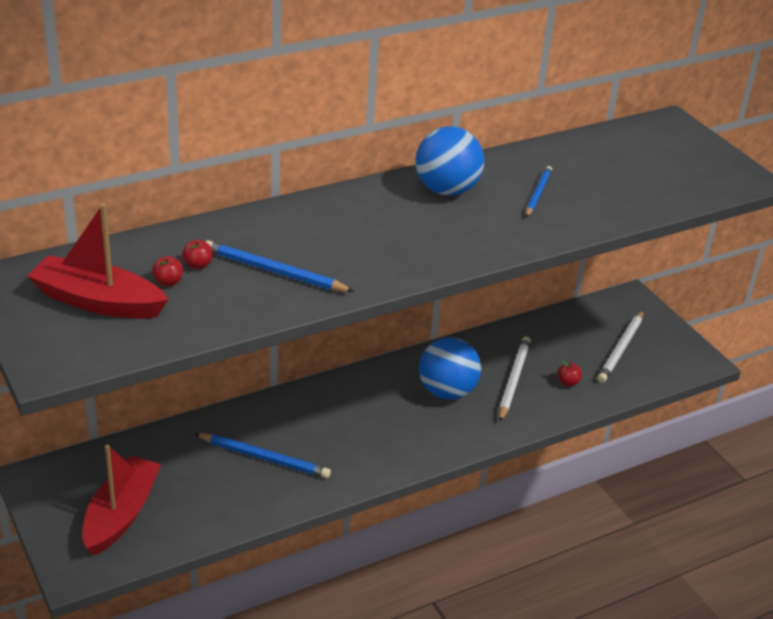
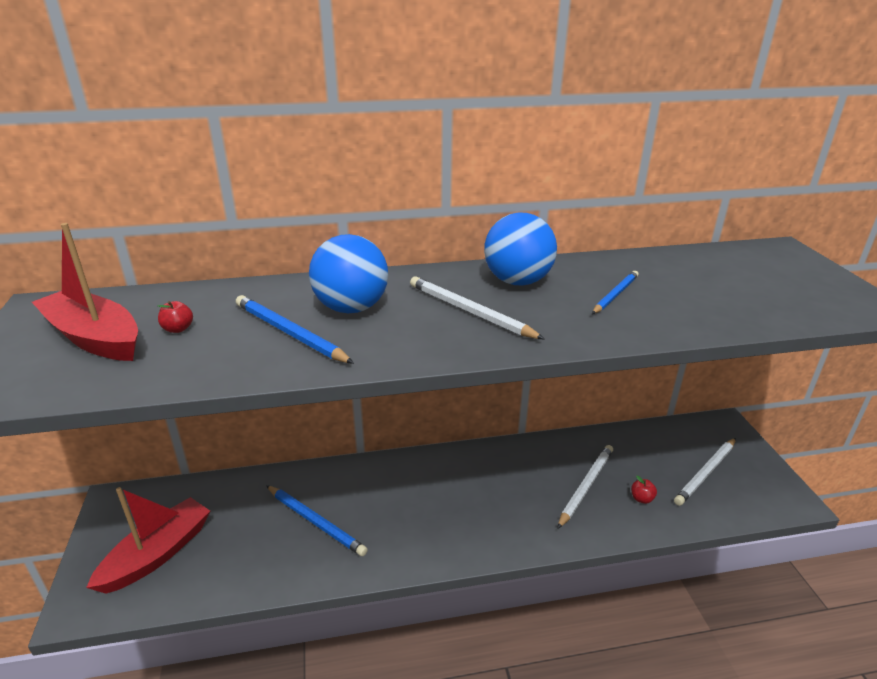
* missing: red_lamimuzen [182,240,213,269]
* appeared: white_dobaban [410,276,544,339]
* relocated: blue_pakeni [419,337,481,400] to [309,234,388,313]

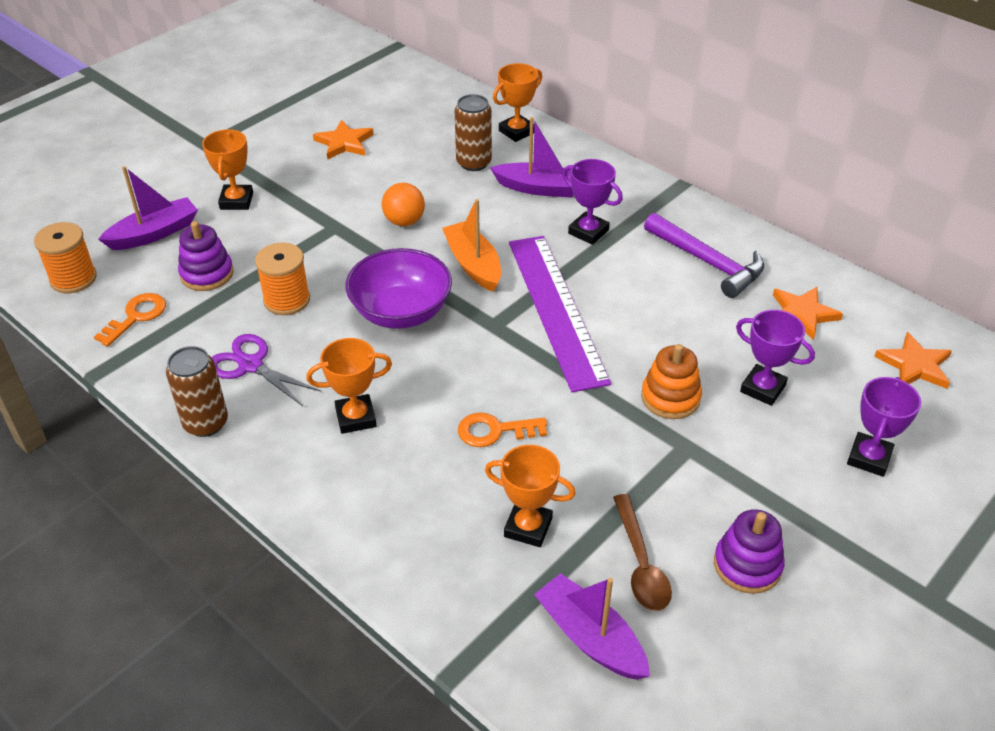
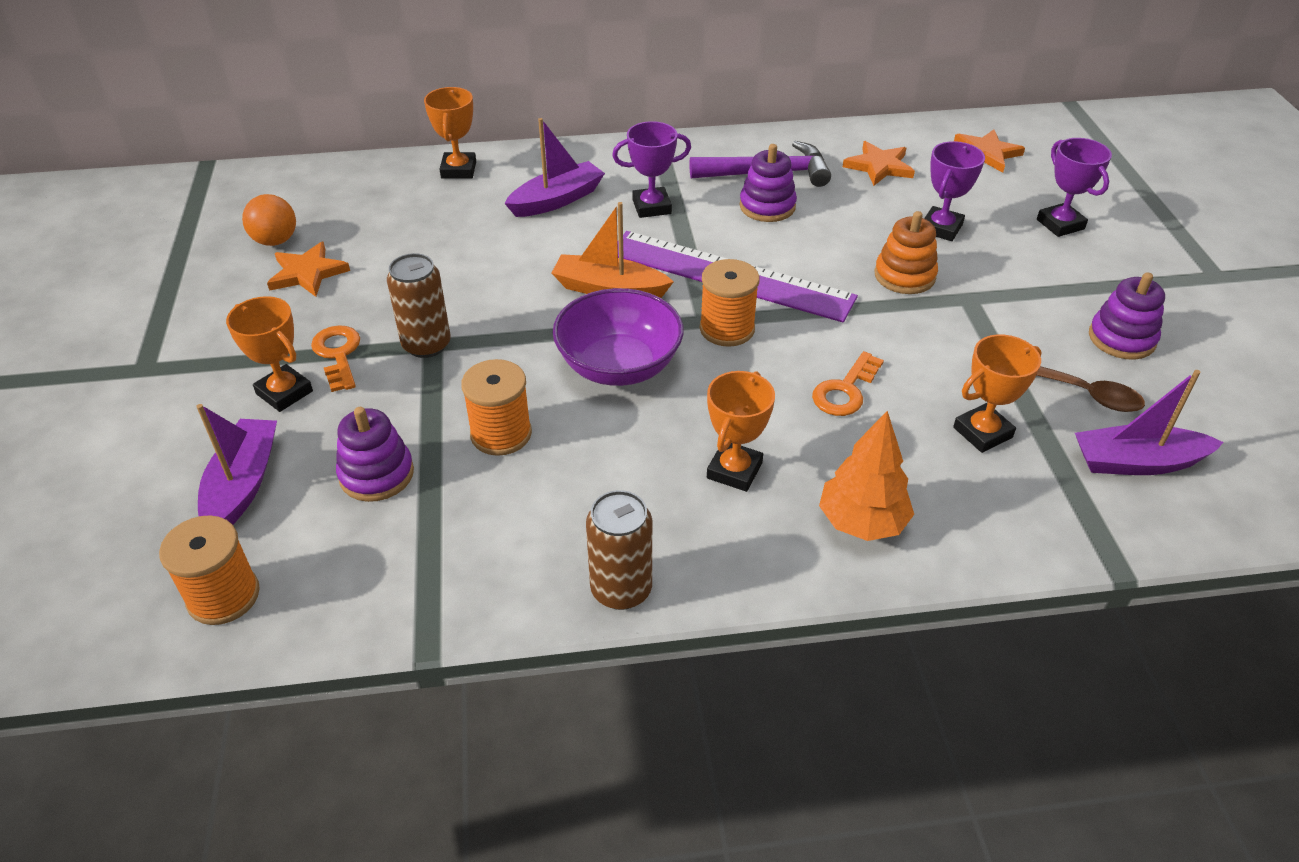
* missing: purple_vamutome [211,334,321,406]
* appeared: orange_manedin [700,259,760,347]
* appeared: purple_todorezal [739,144,797,222]
* appeared: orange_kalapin [819,411,914,541]
* relocated: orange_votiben [94,293,166,347] to [311,325,360,392]
* relocated: orange_pakeni [382,183,425,226] to [242,194,296,246]
* relocated: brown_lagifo [455,94,492,171] to [387,253,451,358]
* spun: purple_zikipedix [736,310,815,406] = [924,141,985,241] 45 degrees counterclockwise

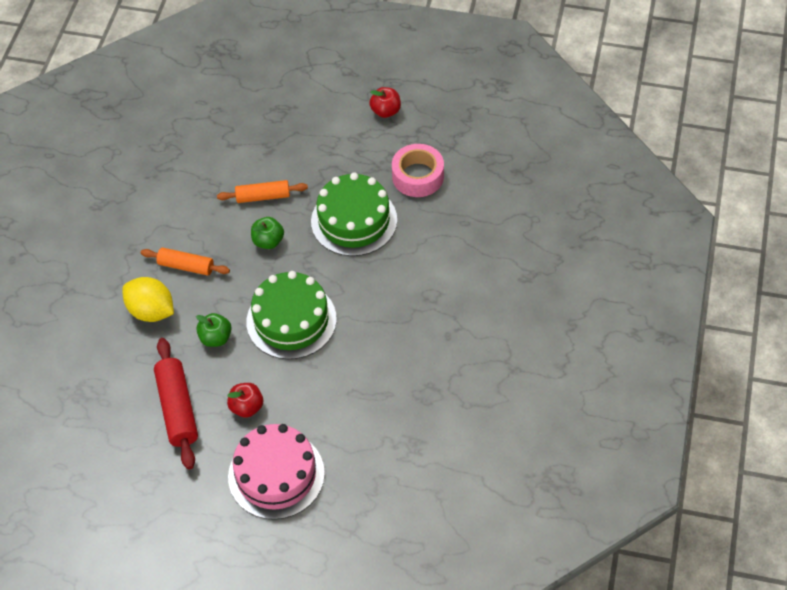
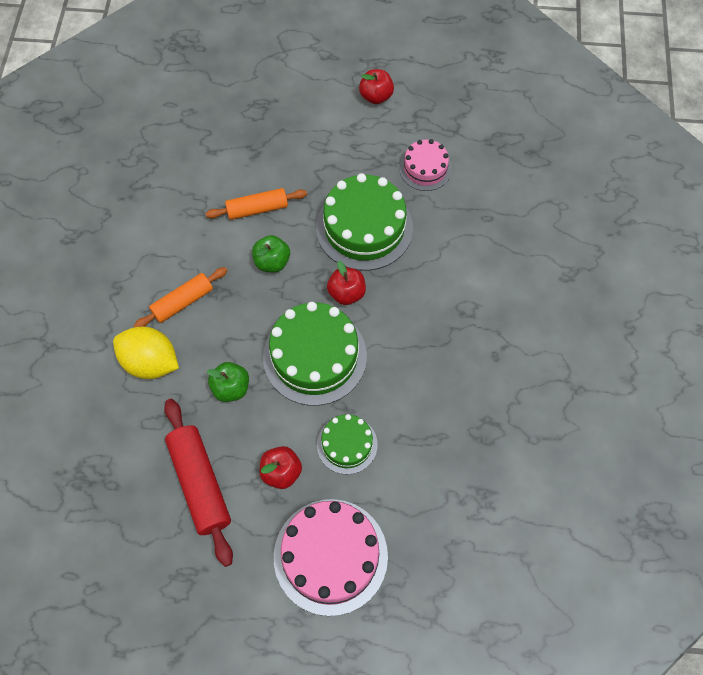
* appeared: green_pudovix [317,414,377,474]
* appeared: red_lamimuzen [327,261,366,305]
* exchanged: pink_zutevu [392,144,444,197] to pink_pudovix [399,139,452,191]
* spun: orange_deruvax [141,248,230,276] = [134,267,228,327] 45 degrees counterclockwise

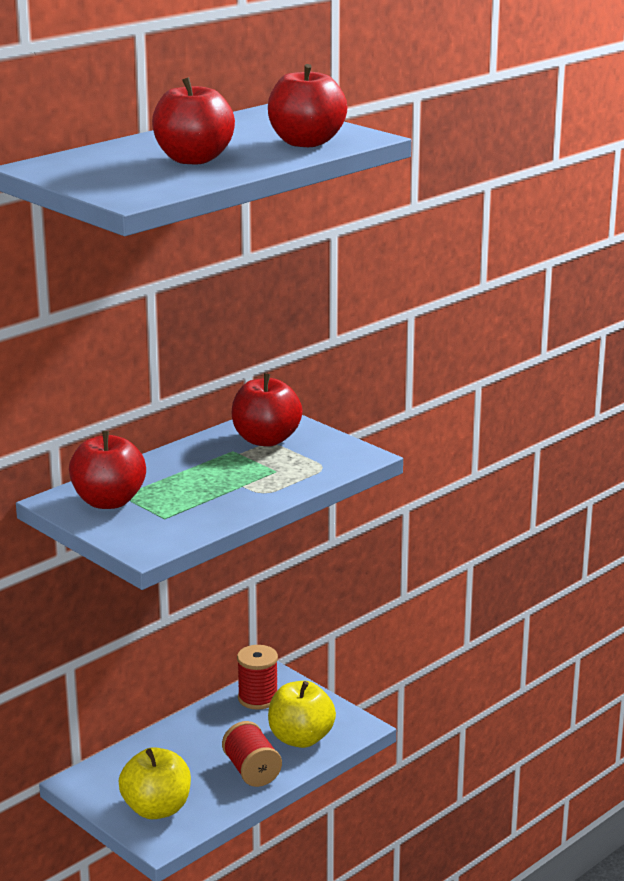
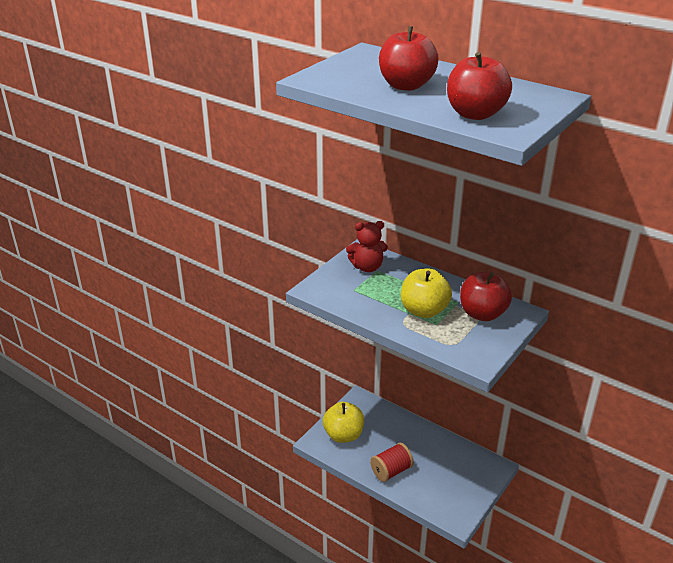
* missing: red_manedin [237,645,278,710]
* relocated: yellow_lamimuzen [268,681,336,748] to [401,268,452,318]
* exchanged: red_lamimuzen [69,431,146,509] to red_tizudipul [346,221,388,272]

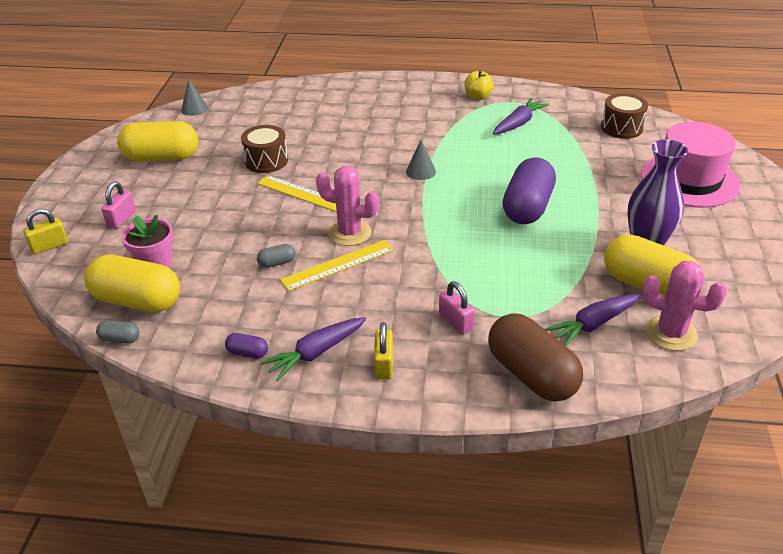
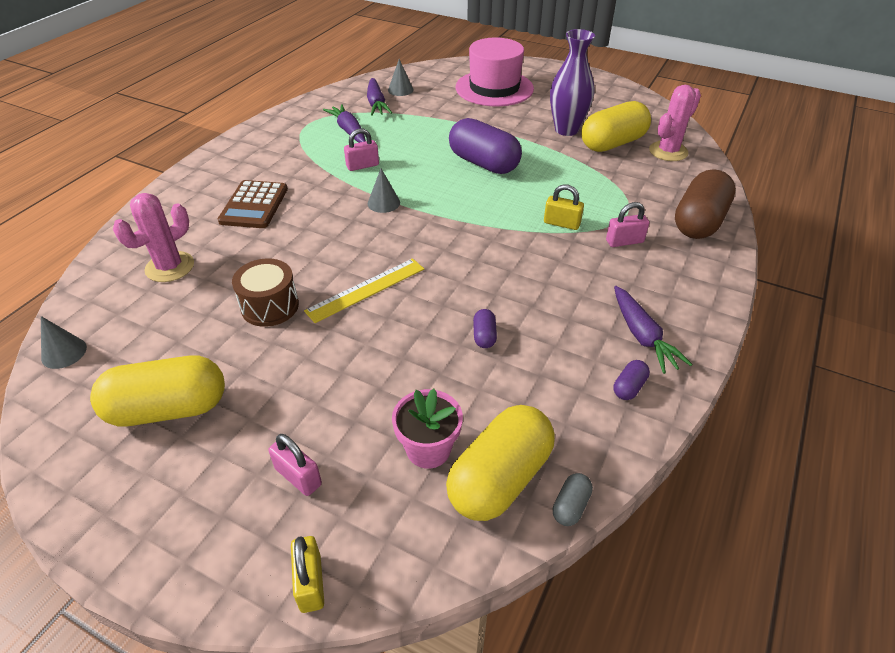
* missing: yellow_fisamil [280,240,394,291]
* missing: yellow_lamimuzen [464,70,494,100]
* appeared: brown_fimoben [218,180,288,228]
* appeared: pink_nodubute [344,129,379,171]
* relocated: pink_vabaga [316,166,379,246] to [113,193,194,282]
* relocated: yellow_nodubute [374,322,393,379] to [544,184,584,230]
* relocated: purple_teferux [545,294,640,346] to [367,78,392,116]
* exchanged: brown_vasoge [601,93,648,139] to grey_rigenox [388,59,414,96]
* colour: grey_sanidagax [257,244,296,268] to purple_sanidagax [473,309,497,348]
* spun: yellow_sanidagax [117,121,198,162] = [90,355,225,427] 60 degrees clockwise
* spun: brown_sanidagax [488,313,583,402] = [675,169,736,239] 45 degrees counterclockwise

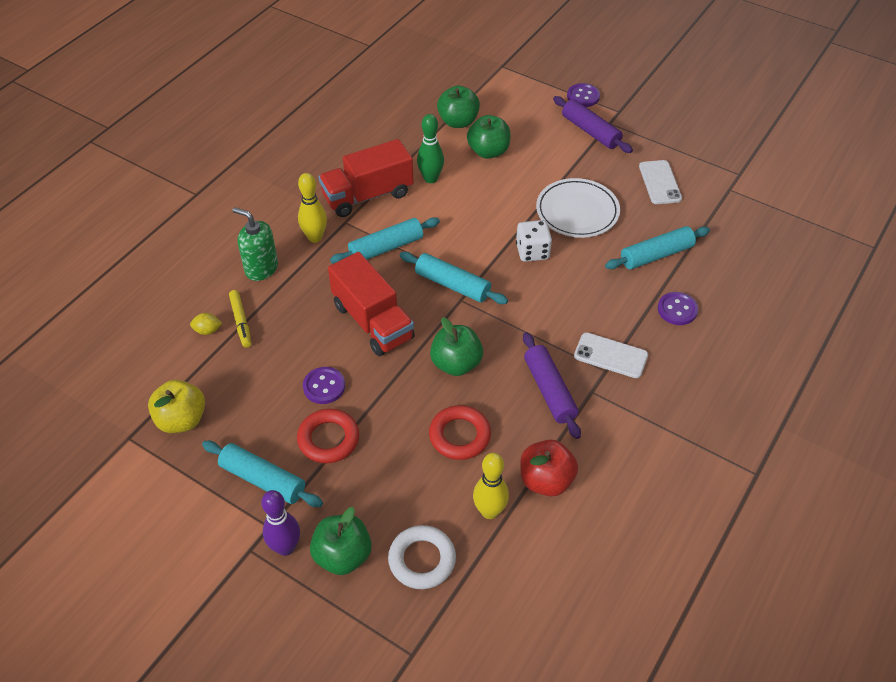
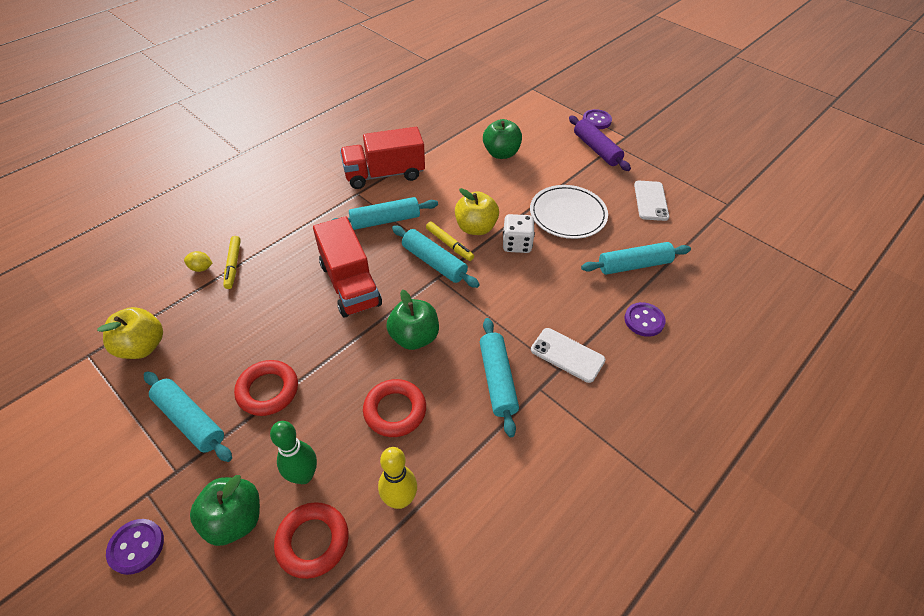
* missing: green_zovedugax [232,207,278,281]
* missing: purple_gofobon [261,490,300,556]
* missing: yellow_gofobon [298,173,327,243]
* missing: green_lamimuzen [437,85,480,128]
* missing: red_lamimuzen [520,440,578,497]
* appeared: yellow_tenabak [426,222,474,261]
* appeared: yellow_lamimuzen [455,188,499,235]
* relocated: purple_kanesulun [303,367,345,404] to [106,519,164,575]
* relocated: green_gofobon [417,114,444,183] to [270,421,317,484]
* colour: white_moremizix [388,525,456,589] to red_moremizix [274,502,349,579]
* colour: purple_deruvax [523,332,581,439] to turquoise_deruvax [480,318,519,437]

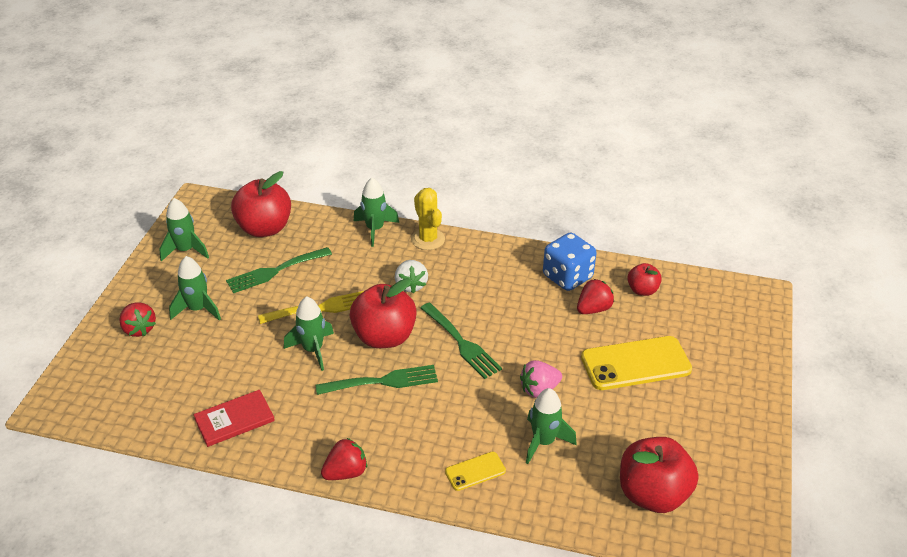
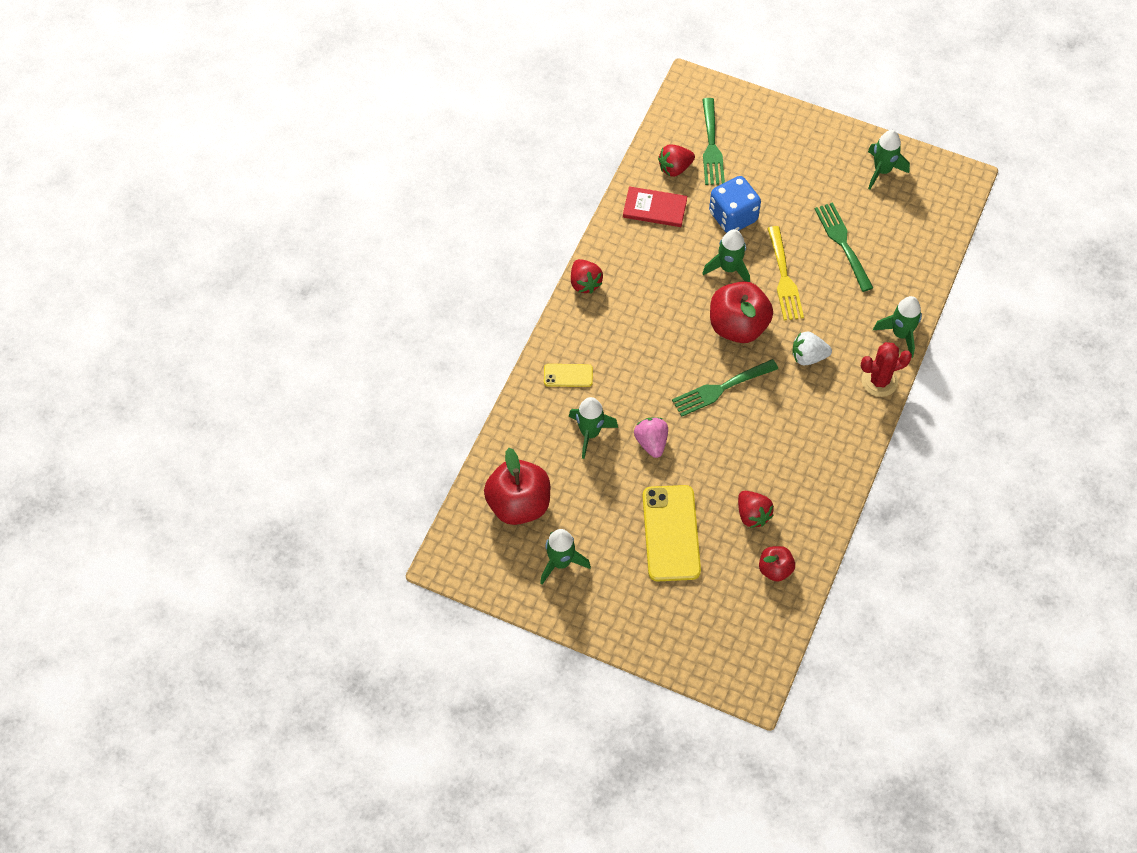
* missing: red_lamimuzen [231,171,291,237]
* relocated: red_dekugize [119,302,156,337] to [658,144,695,177]
* relocated: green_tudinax [169,256,221,321] to [540,529,591,584]
* relocated: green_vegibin [316,365,438,395] to [702,98,725,185]
* relocated: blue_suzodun [543,232,596,291] to [709,176,761,233]
* colour: yellow_vabaga [411,188,445,250] to red_vabaga [861,342,912,397]
* spun: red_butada [194,390,275,447] = [623,186,687,227] 60 degrees counterclockwise
* spun: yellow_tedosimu [445,452,506,491] = [544,364,593,387] 75 degrees counterclockwise

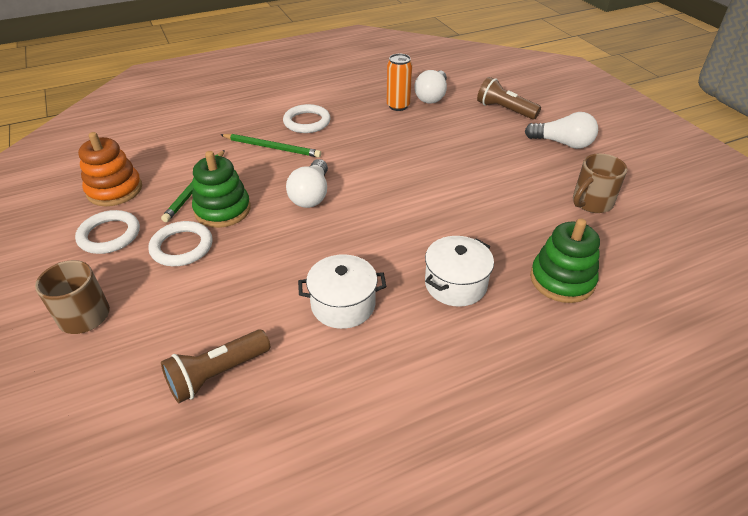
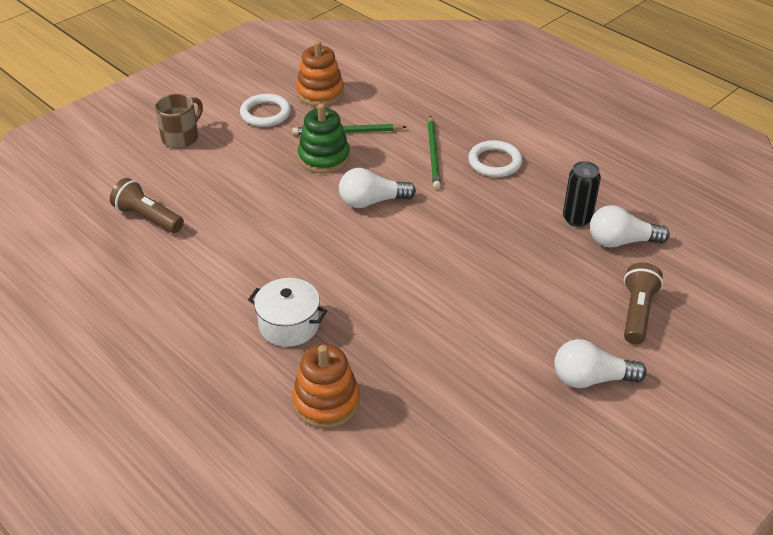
* missing: white_moremizix [148,221,212,266]
* missing: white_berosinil [298,254,386,329]
* missing: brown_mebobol [573,153,627,213]
* colour: orange_lagifo [387,54,412,111] to black_lagifo [563,161,601,227]
* colour: green_todorezal [530,218,600,303] to orange_todorezal [292,344,360,428]
* spun: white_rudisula [525,112,598,149] = [554,339,647,388] 90 degrees clockwise

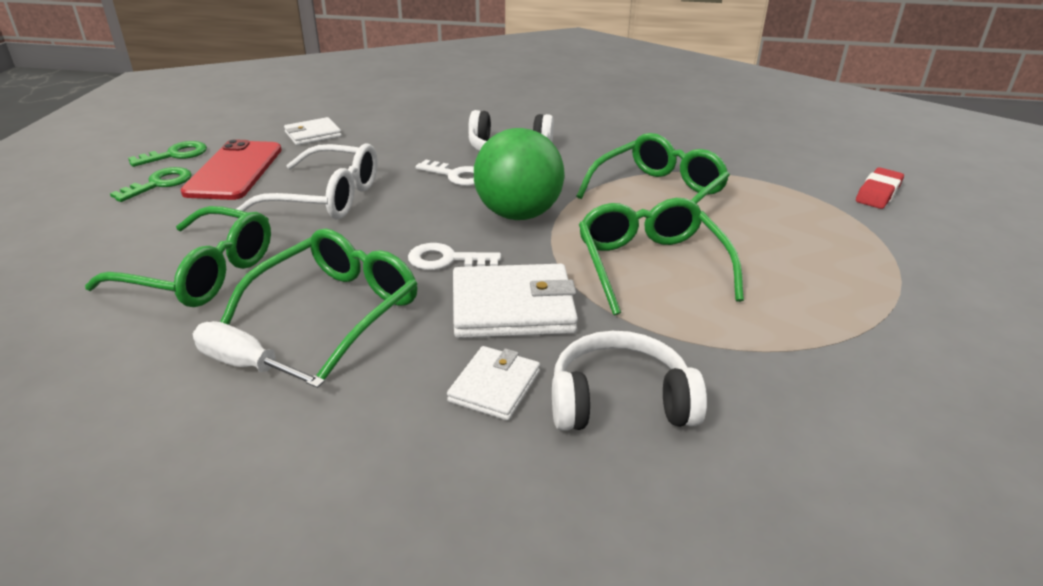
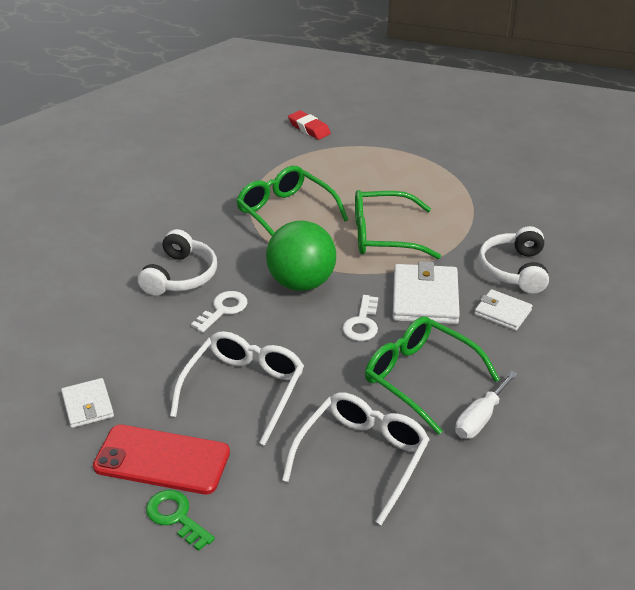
* missing: green_votiben [128,141,207,167]
* colour: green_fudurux [85,206,271,307] to white_fudurux [282,392,430,525]

